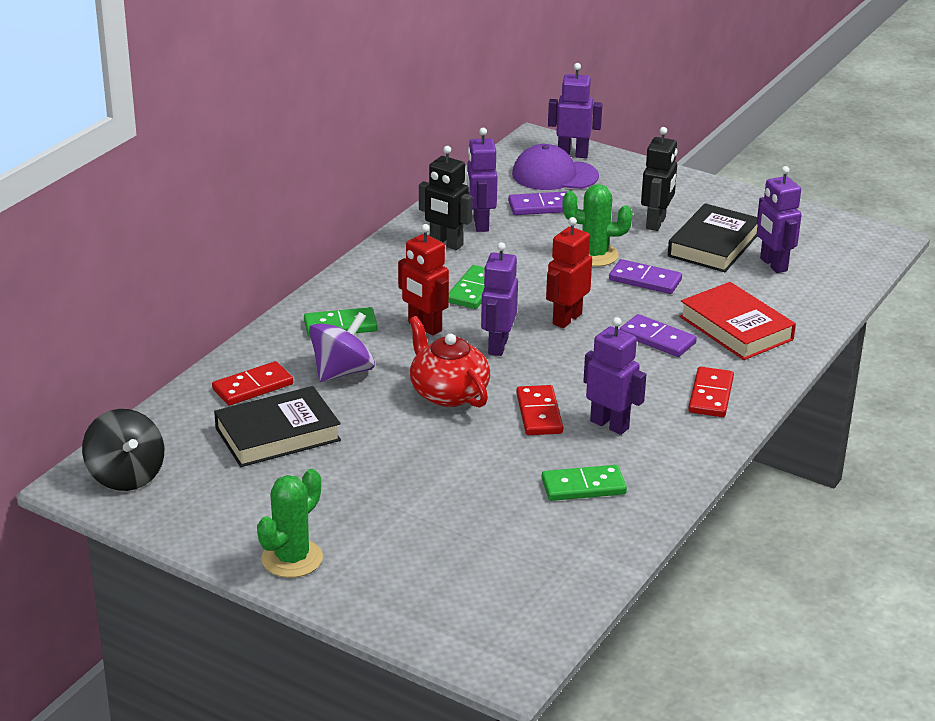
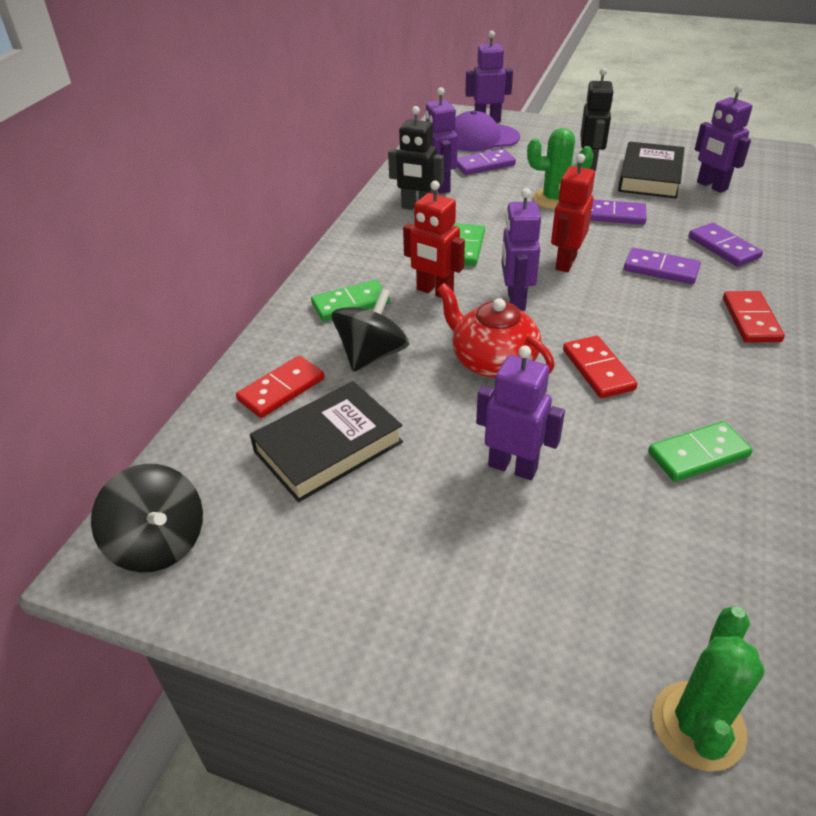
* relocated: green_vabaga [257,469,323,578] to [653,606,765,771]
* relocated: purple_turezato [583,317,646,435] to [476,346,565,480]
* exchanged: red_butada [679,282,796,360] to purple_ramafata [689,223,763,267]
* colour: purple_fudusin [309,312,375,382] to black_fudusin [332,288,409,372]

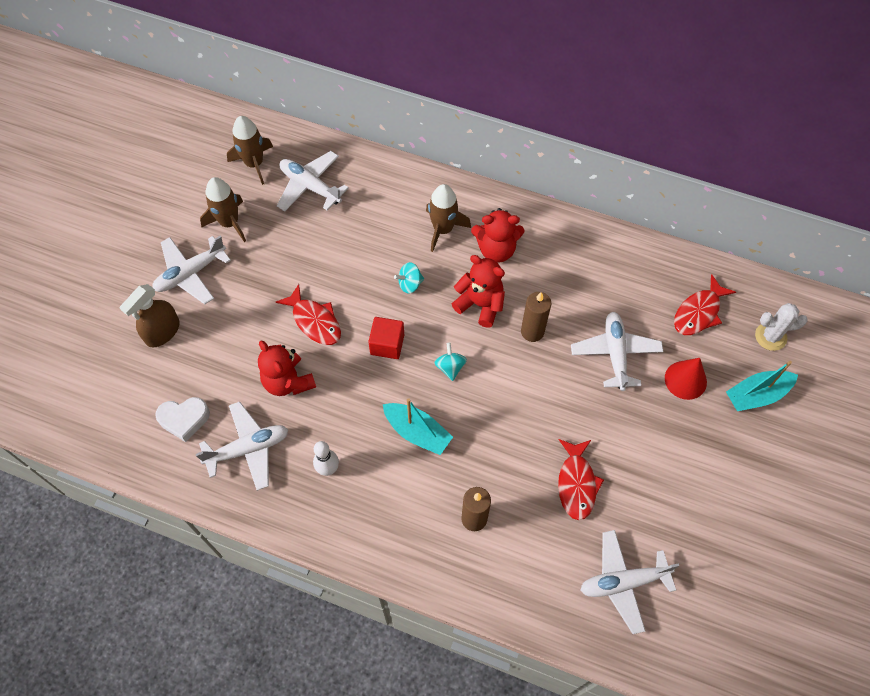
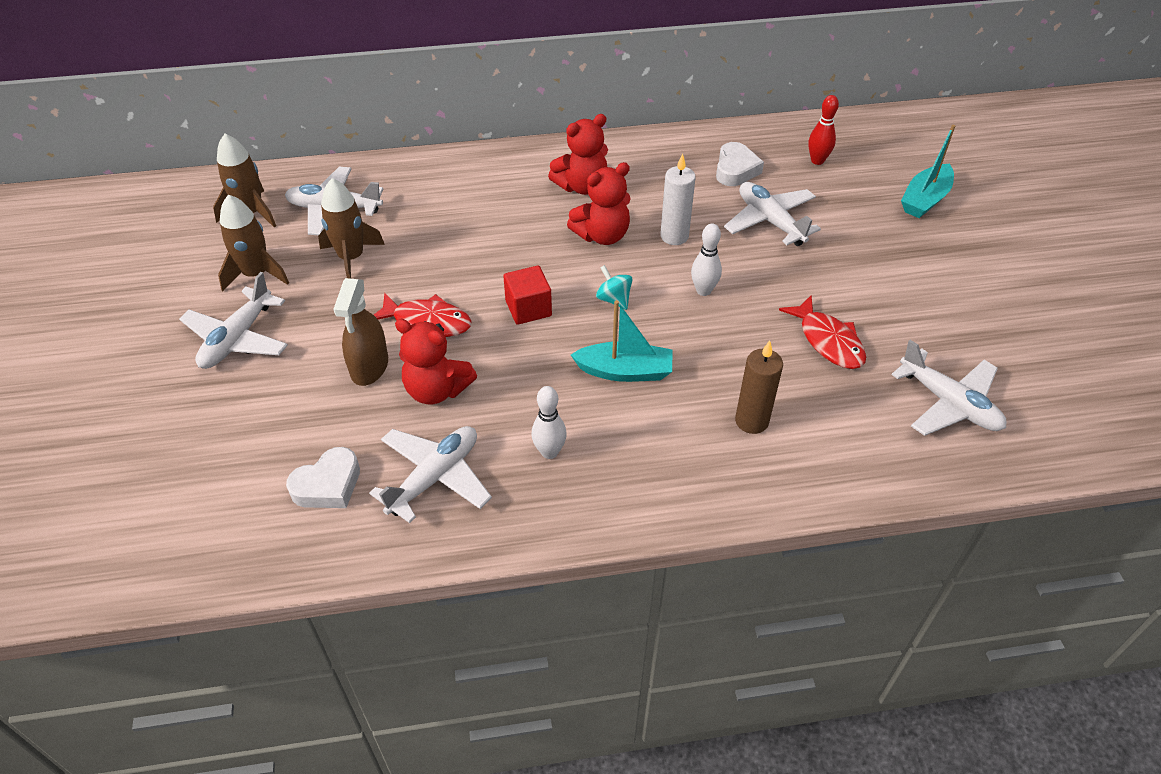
* missing: turquoise_fudusin [394,262,424,294]
* missing: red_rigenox [665,358,707,400]
* missing: white_vabaga [755,303,808,351]
* appeared: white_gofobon [691,223,722,296]
* appeared: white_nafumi [716,142,764,186]
* relocated: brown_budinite [120,284,180,347] to [333,278,388,386]
* relocated: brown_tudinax [426,184,471,252] to [318,178,385,279]
* exchanged: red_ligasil [674,274,736,335] to red_gofobon [808,95,839,165]
* colour: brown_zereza [521,292,551,342] to white_zereza [660,154,696,245]
* spun: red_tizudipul [452,255,505,328] = [567,162,631,245] 150 degrees clockwise
* spun: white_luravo [580,530,679,634] = [891,340,1007,436] 90 degrees counterclockwise

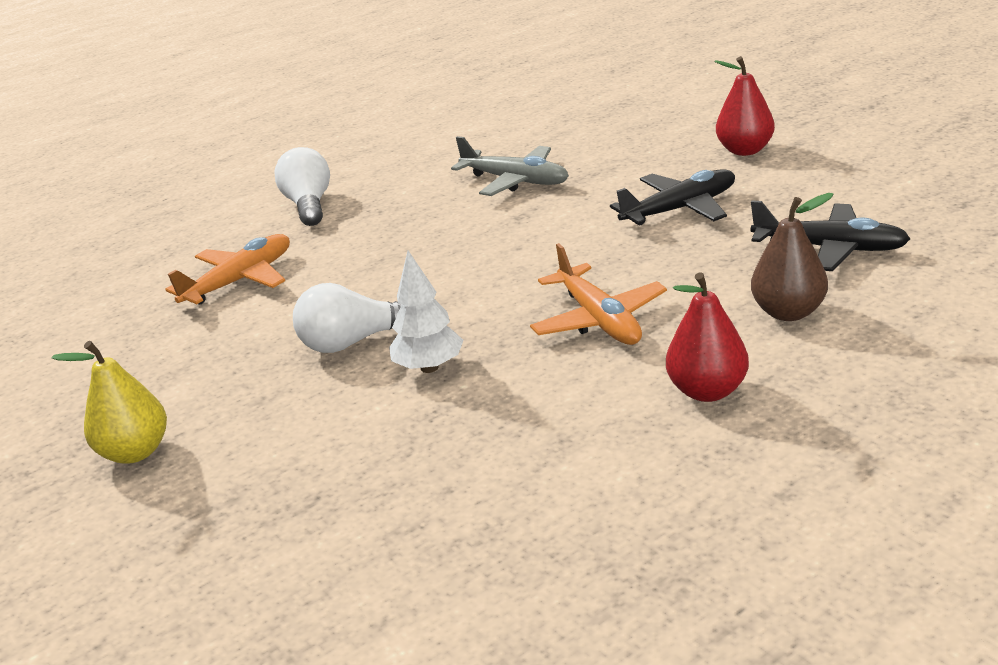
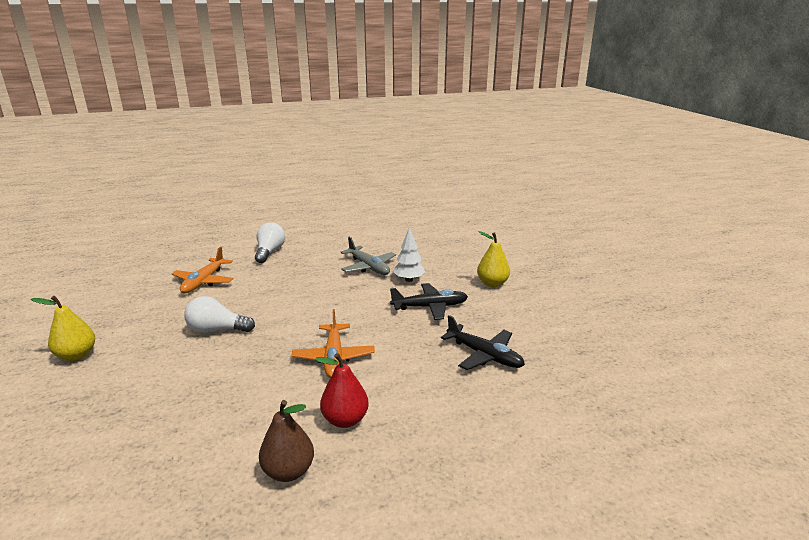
* relocated: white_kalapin [389,251,464,373] to [393,227,425,282]
* relocated: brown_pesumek [751,193,834,321] to [259,400,314,482]
* colour: red_pesumek [715,56,775,156] to yellow_pesumek [477,231,510,287]
* spun: orange_luravo [165,234,290,304] = [172,247,233,293] 135 degrees clockwise

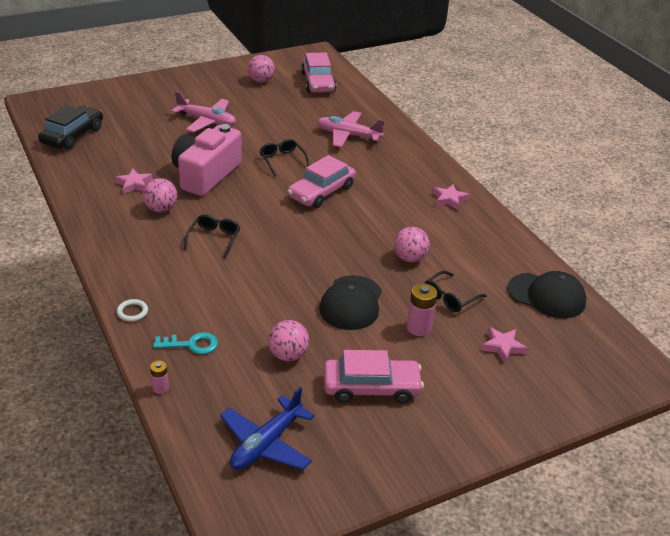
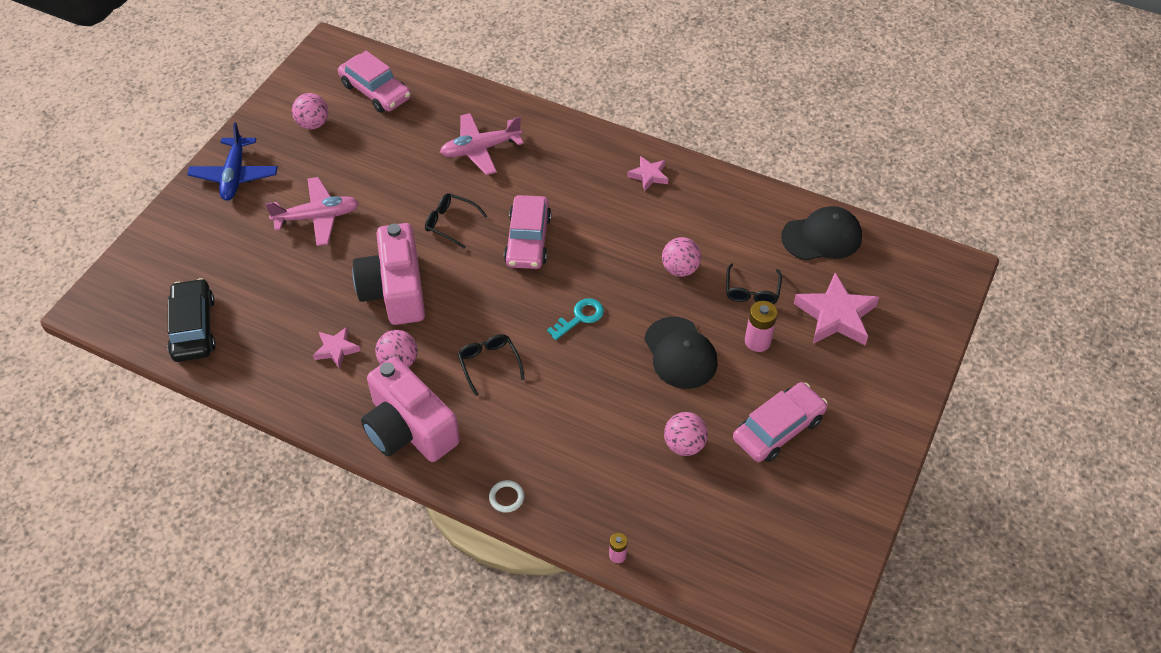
* appeared: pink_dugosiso [361,357,460,462]
* relocated: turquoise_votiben [153,332,218,354] to [547,298,604,340]
* relocated: blue_luravo [220,387,314,470] to [187,122,278,201]
* size: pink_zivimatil [481,327,527,363] = [794,273,879,345] x1.83

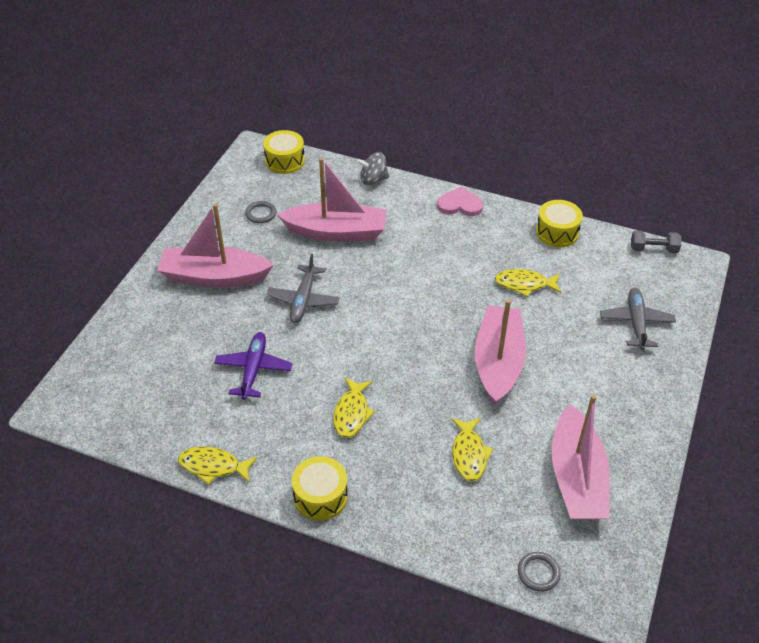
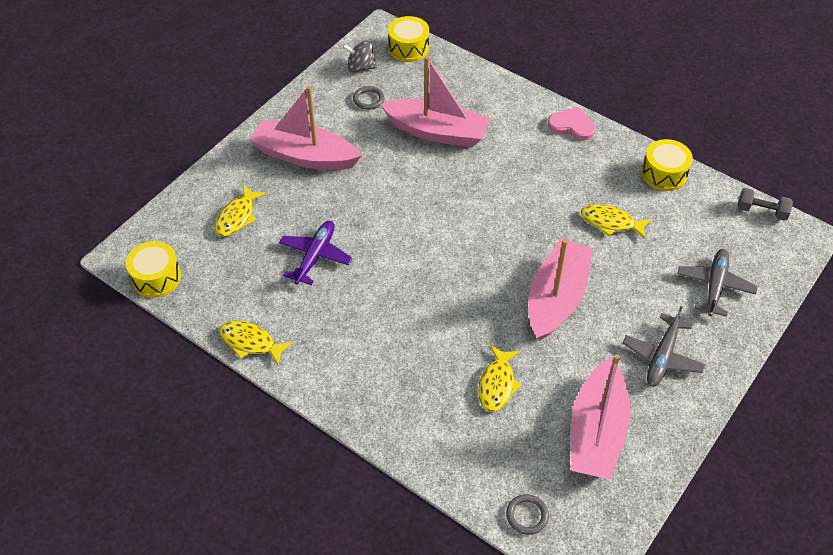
* relocated: grey_luravo [267,254,340,323] to [623,306,706,387]
* relocated: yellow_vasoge [292,456,348,521] to [126,241,181,298]
* relocated: yellow_ligasil [333,378,375,438] to [215,185,266,237]
* relocated: grey_fudusin [357,152,389,185] to [342,40,377,73]

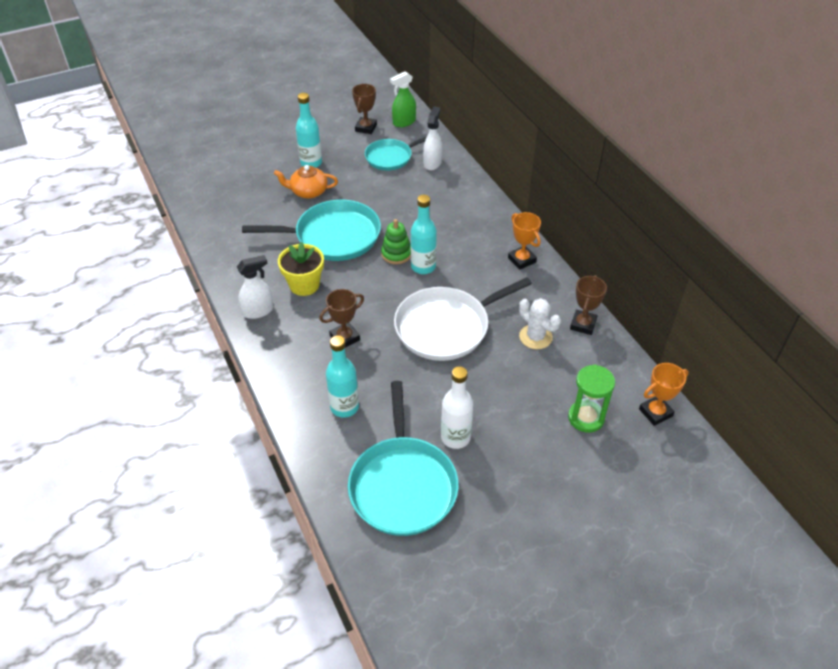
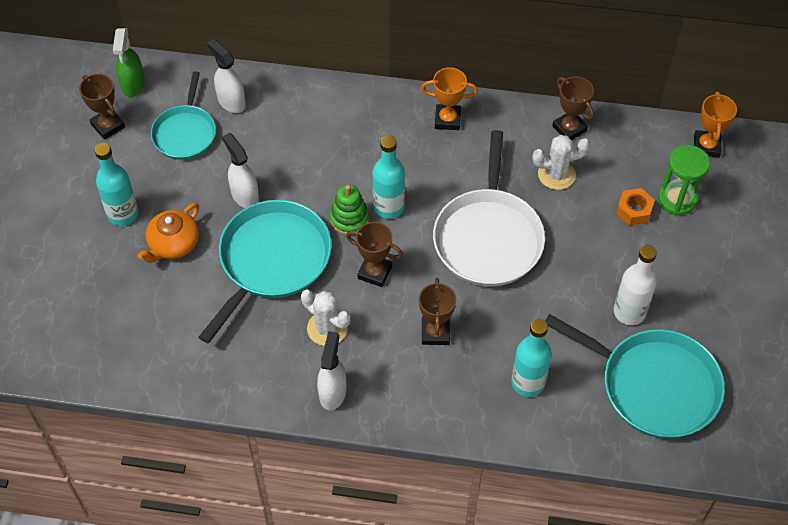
* appeared: white_budinite [222,133,259,208]
* appeared: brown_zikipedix [346,222,403,287]
* appeared: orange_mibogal [616,188,655,226]
* exchanged: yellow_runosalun [278,242,324,296] to white_vabaga [301,289,351,346]

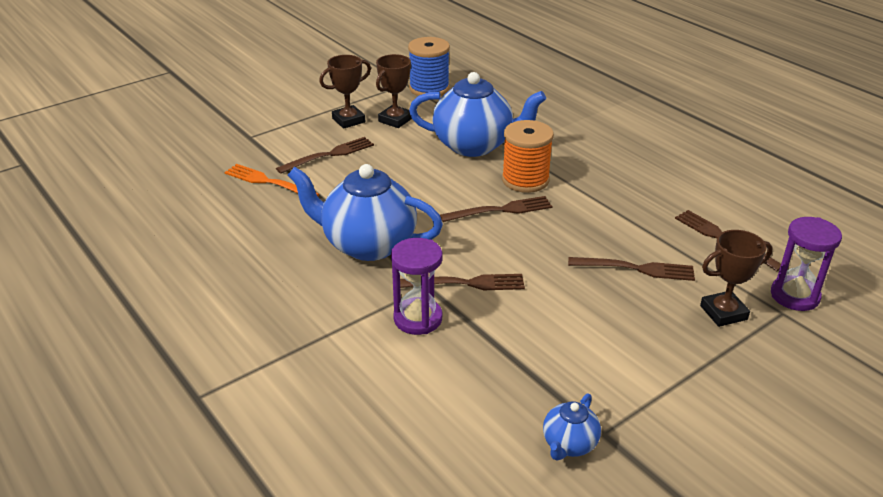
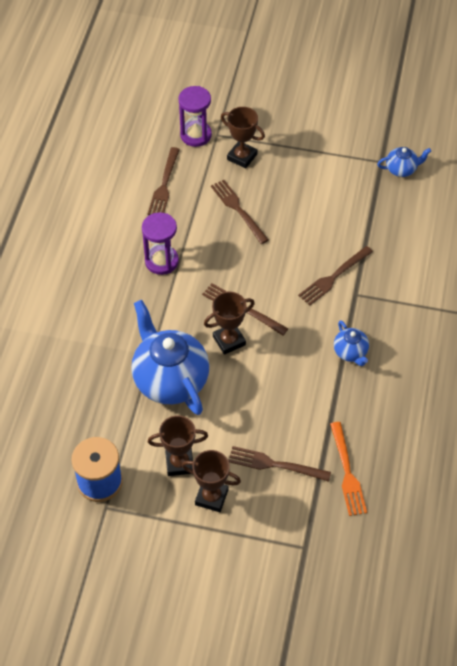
* missing: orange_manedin [502,120,554,193]
* appeared: brown_zikipedix [204,292,255,355]
* relocated: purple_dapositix [391,238,442,335] to [142,212,179,275]
* spun: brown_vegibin [400,274,525,290] = [298,246,373,305] 90 degrees counterclockwise
* size: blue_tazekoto [288,164,443,261] = [334,320,369,366] x0.47

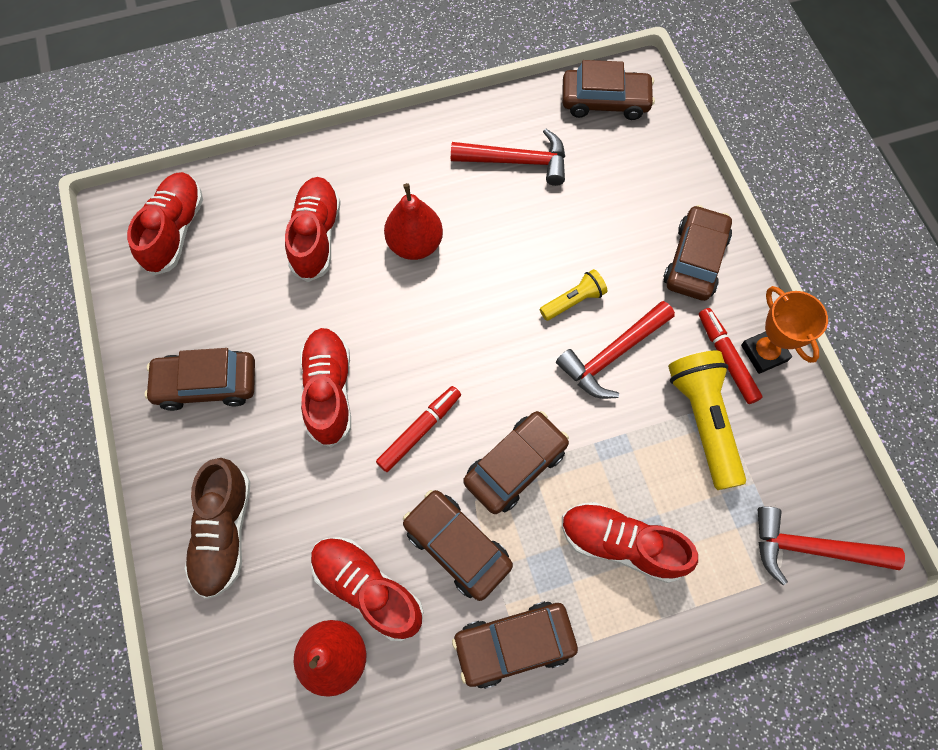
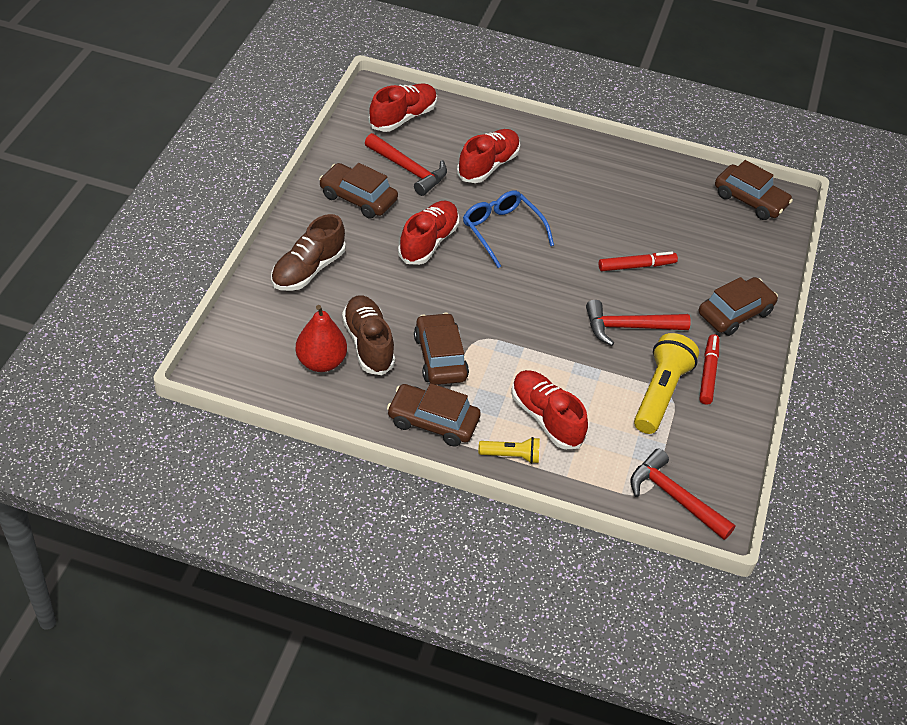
* missing: red_pesumek [384,183,443,260]
* missing: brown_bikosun [463,411,569,514]
* missing: orange_zikipedix [741,286,828,374]
* appeared: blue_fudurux [463,191,554,268]
* relocated: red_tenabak [376,386,461,472] to [599,252,678,271]
* relocated: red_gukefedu [451,129,565,186] to [365,133,447,196]
* relocated: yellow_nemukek [540,269,608,321] to [479,437,540,464]
* colour: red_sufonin [311,537,424,641] to brown_sufonin [342,295,395,375]

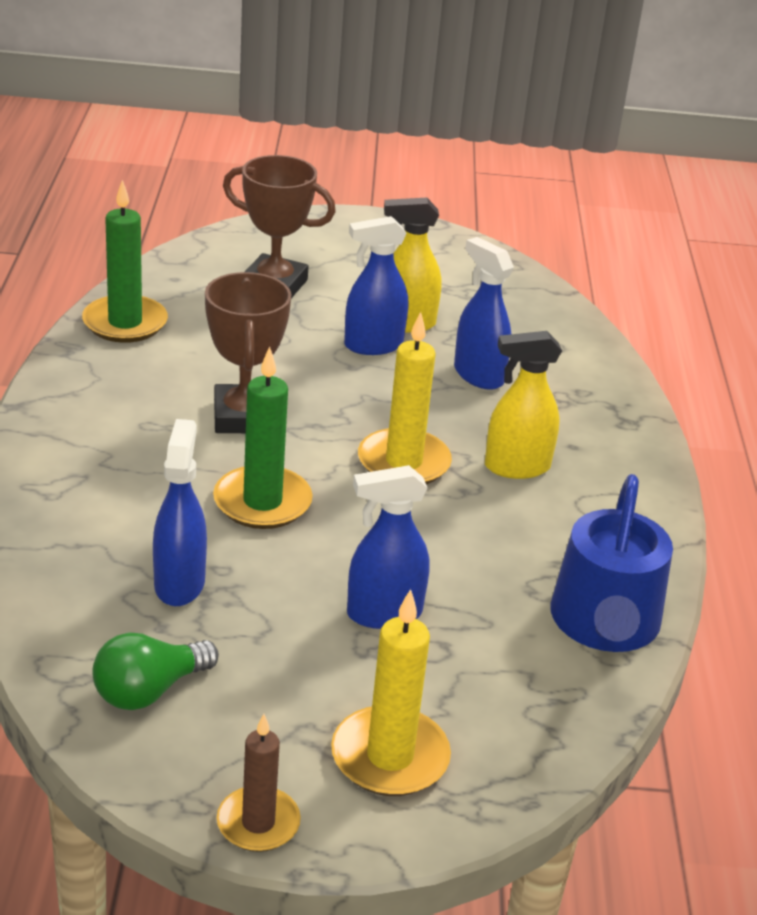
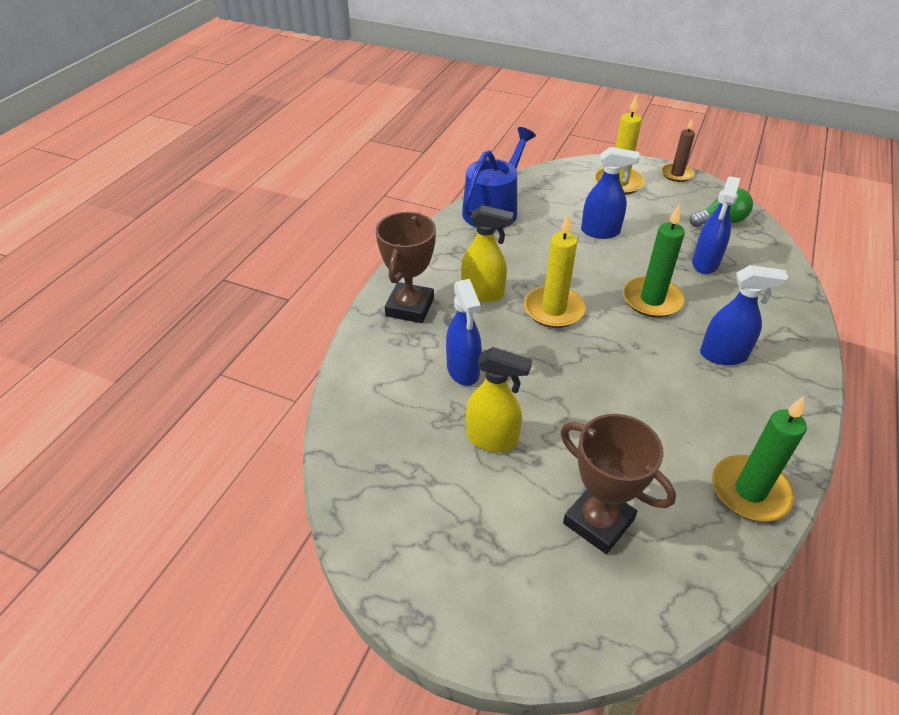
* relocated: brown_zikipedix [205,272,291,433] to [376,212,436,323]
* relocated: blue_budinite [344,216,408,355] to [700,265,788,365]

